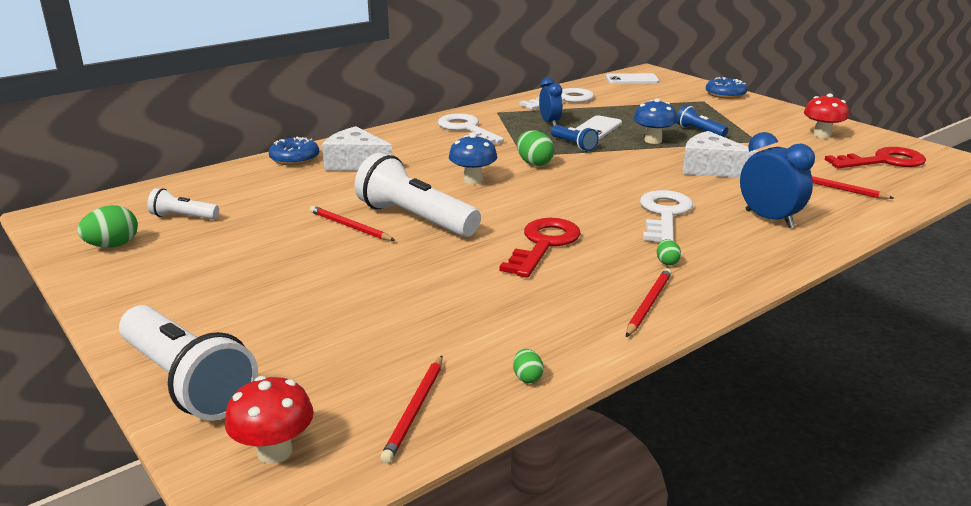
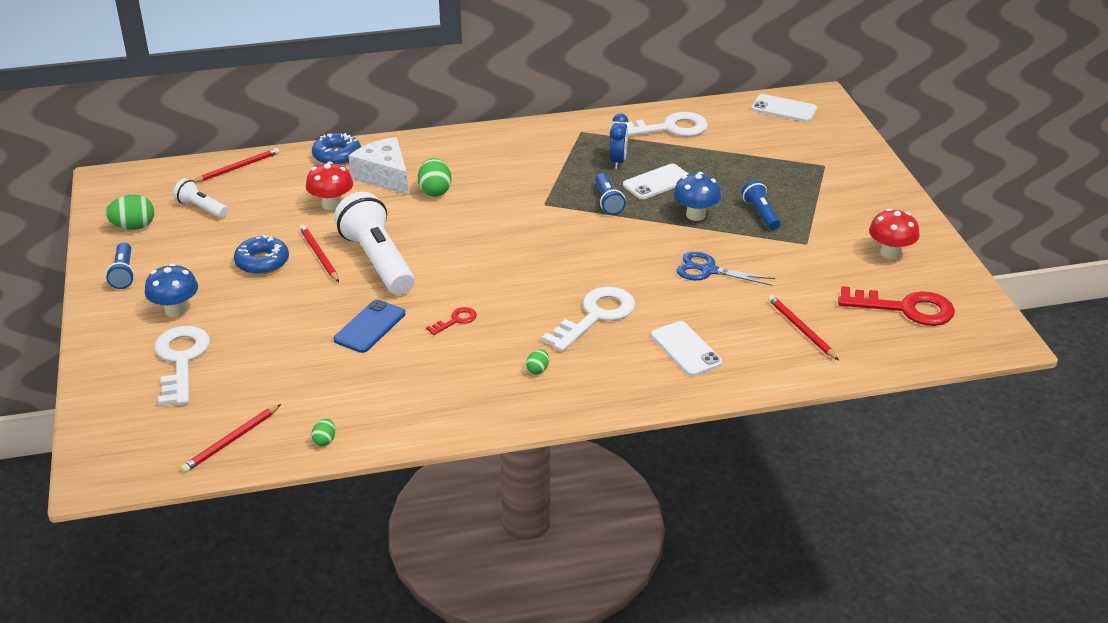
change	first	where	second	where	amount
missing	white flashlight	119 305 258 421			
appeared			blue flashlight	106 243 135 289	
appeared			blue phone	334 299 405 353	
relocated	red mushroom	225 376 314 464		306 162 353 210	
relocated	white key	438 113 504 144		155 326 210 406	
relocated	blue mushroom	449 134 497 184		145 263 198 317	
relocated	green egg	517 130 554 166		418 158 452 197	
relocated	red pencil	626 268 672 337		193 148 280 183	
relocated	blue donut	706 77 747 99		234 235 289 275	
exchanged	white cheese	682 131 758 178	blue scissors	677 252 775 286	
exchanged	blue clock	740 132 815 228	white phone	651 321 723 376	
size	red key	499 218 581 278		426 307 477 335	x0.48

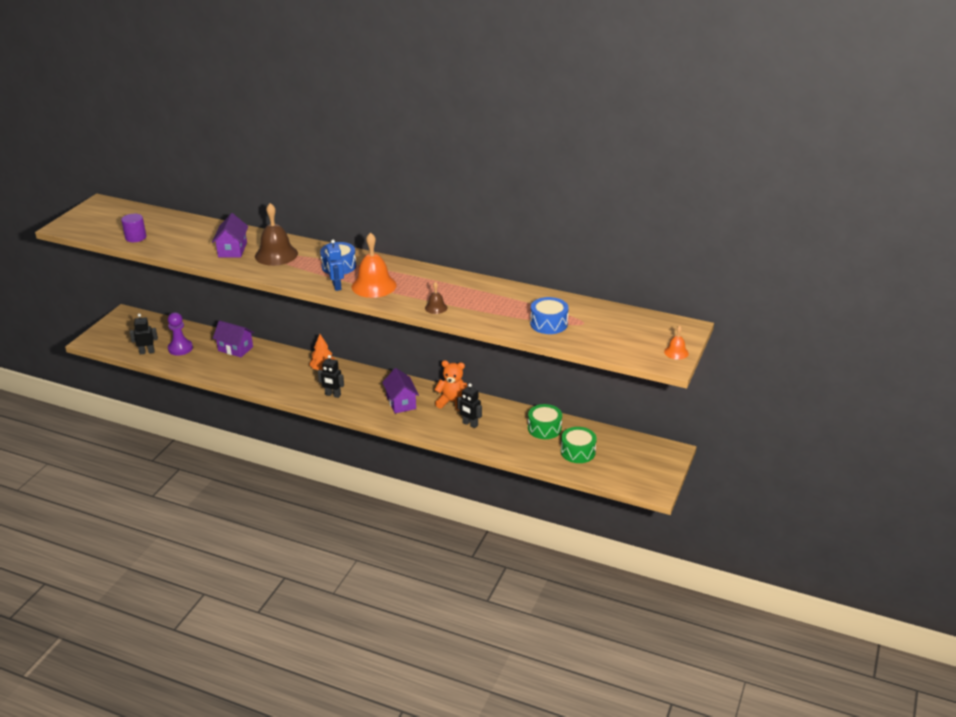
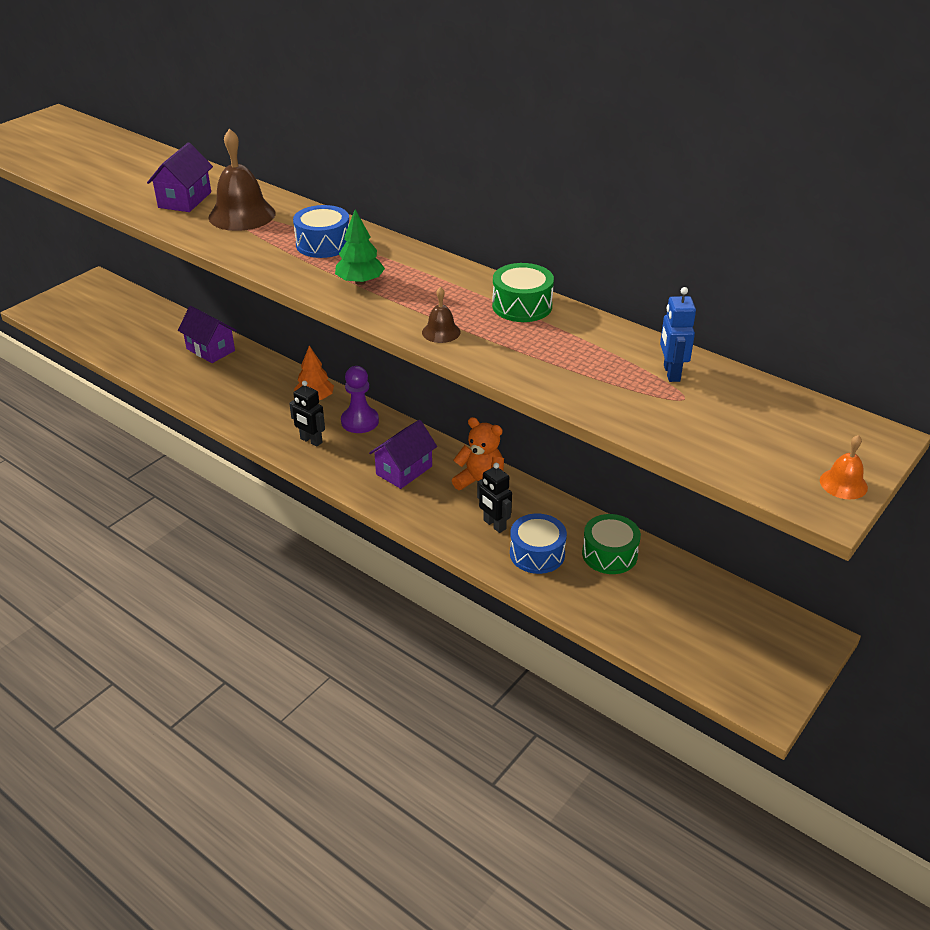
change	first	where	second	where	amount
missing	purple cylinder	121 214 146 242			
missing	black robot	130 313 158 355			
relocated	purple pawn	168 312 193 356		341 366 379 433	
relocated	blue robot	326 240 344 291		660 287 696 382	
relocated	blue drum	530 297 569 334		510 514 567 574	
relocated	green drum	561 427 597 463		492 263 554 322	
exchanged	orange bell	352 232 396 298	green tree	335 209 385 285	
spun	purple house	382 368 419 413		369 420 437 489	45 degrees clockwise

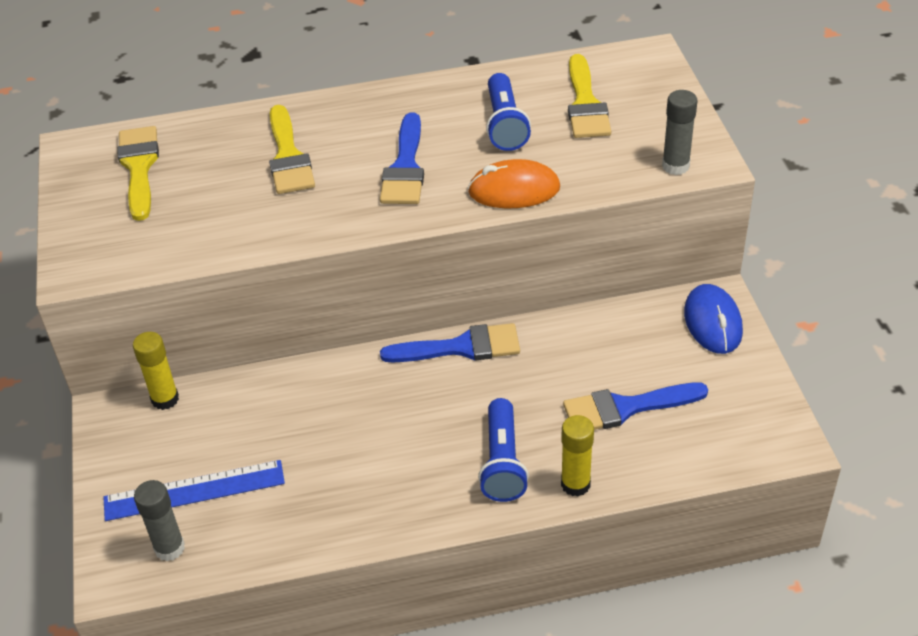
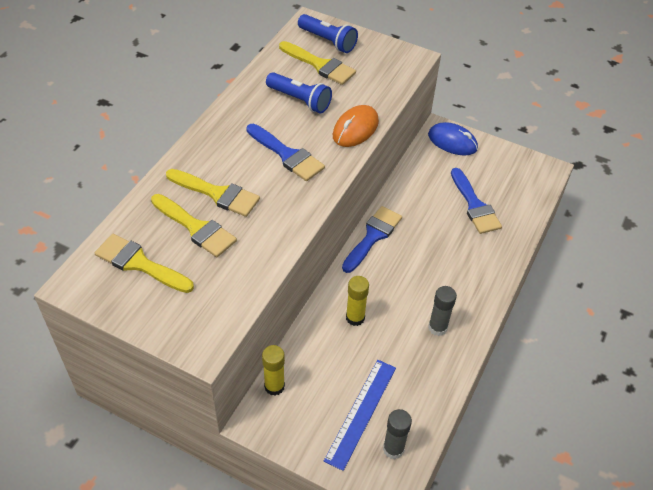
change	first	where	second	where	amount
appeared			yellow brush	151 194 237 257	
relocated	blue flashlight	478 398 529 502		298 14 358 53	
relocated	yellow glue stick	561 415 594 496		346 276 369 326	
relocated	grey glue stick	662 90 698 175		428 286 457 336	
spun	blue brush	563 382 708 430		451 168 502 234	45 degrees counterclockwise

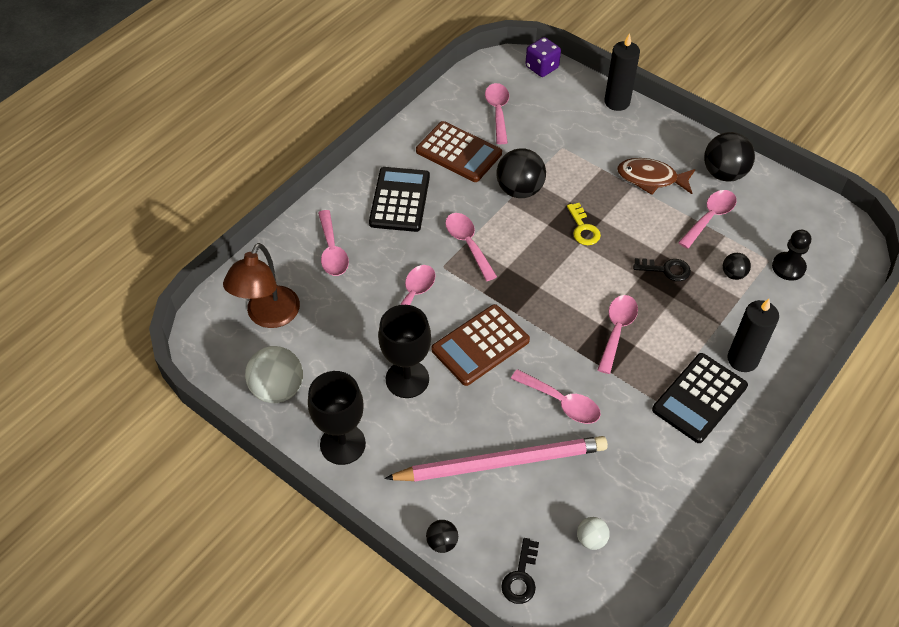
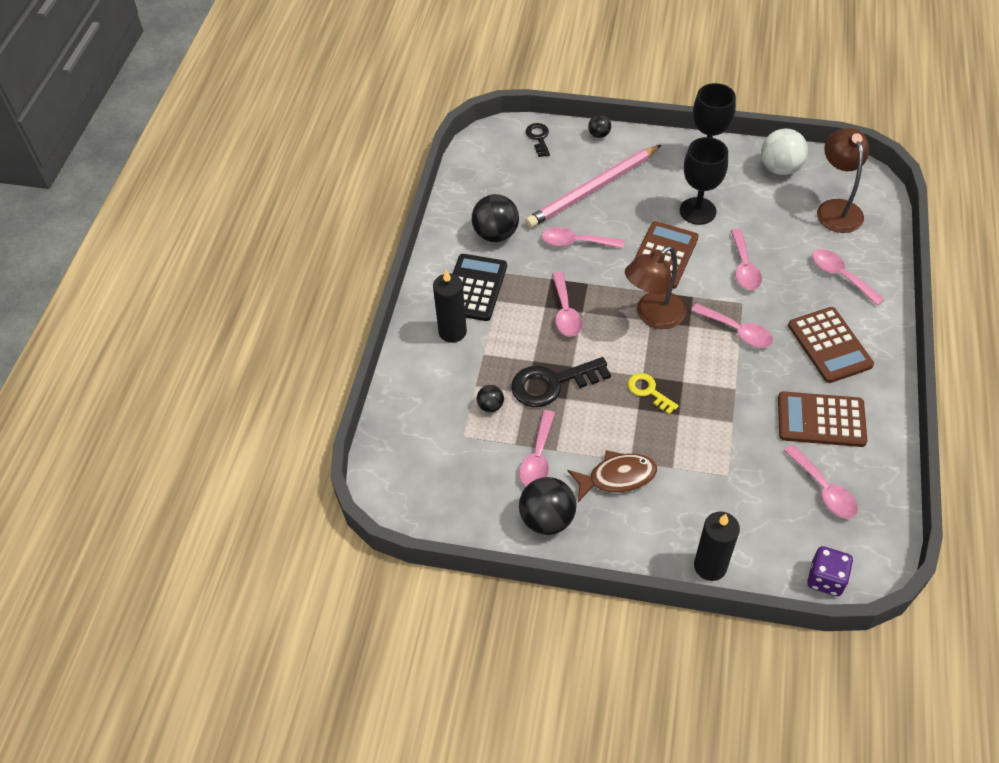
change	first	where	second	where	amount
missing	white ball	577 517 610 550			
missing	black pawn	772 230 811 281			
appeared			brown lamp	625 246 686 329	
relocated	black ball	497 148 546 198		472 194 519 242	
colour	black calculator	369 167 430 232	brown calculator	788 307 874 383	
size	black key	633 258 691 281		511 357 611 407	x1.77

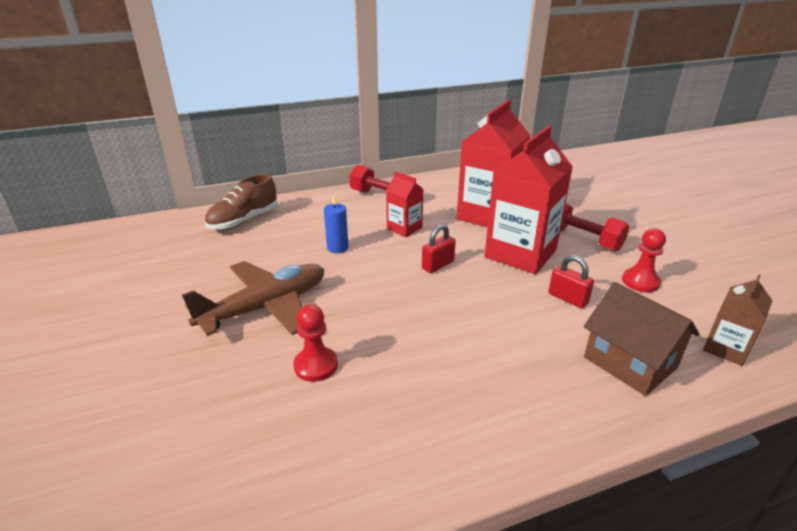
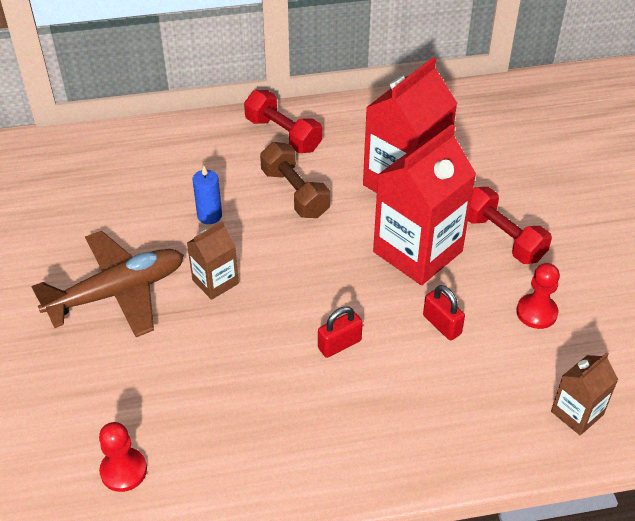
change	first	where	second	where	amount
missing	brown shoe	205 174 278 230			
missing	brown house	584 282 700 396			
appeared			brown carton	187 221 239 300	
relocated	red pawn	293 304 338 382		99 422 147 492	
relocated	red padlock	422 224 456 273		318 306 363 358	
exchanged	red carton	386 171 424 237	brown dumbbell	260 142 330 218	

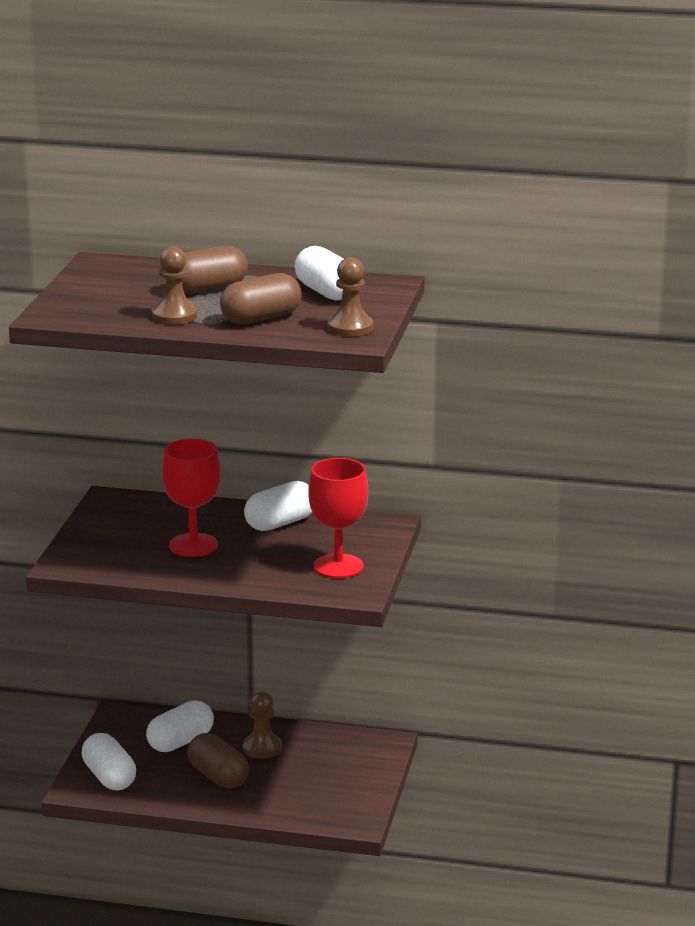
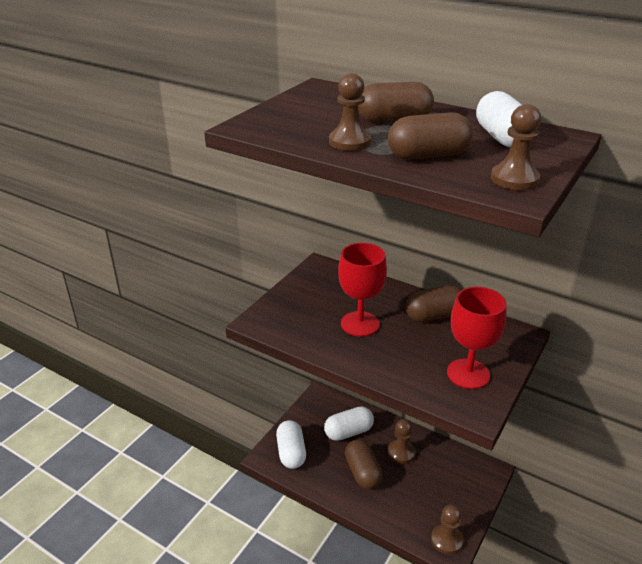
change	first	where	second	where	amount
appeared			brown pawn	431 504 463 555	
colour	white capsule	244 481 312 531	brown capsule	406 285 462 322	

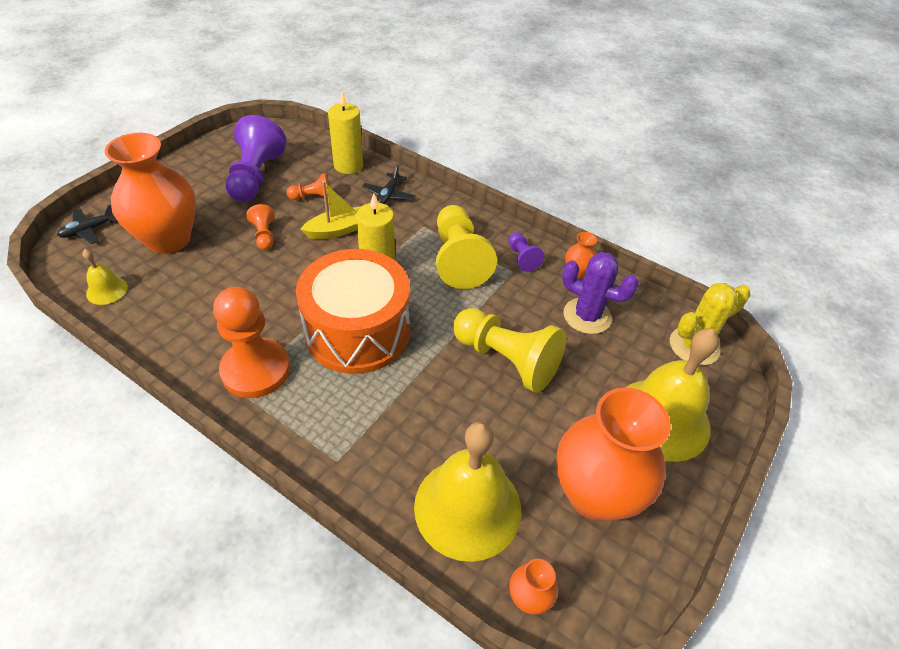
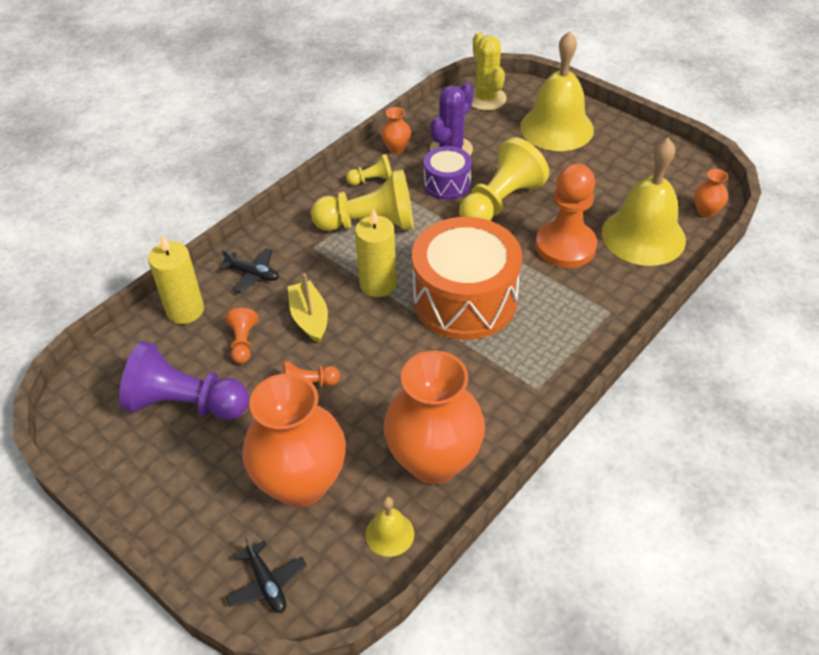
change	first	where	second	where	amount
appeared			purple drum	424 146 472 200	
relocated	orange pawn	213 287 290 398		536 163 597 268	
relocated	orange vase	556 387 671 521		384 351 485 484	
colour	purple pawn	508 232 544 272	yellow pawn	346 154 392 185	

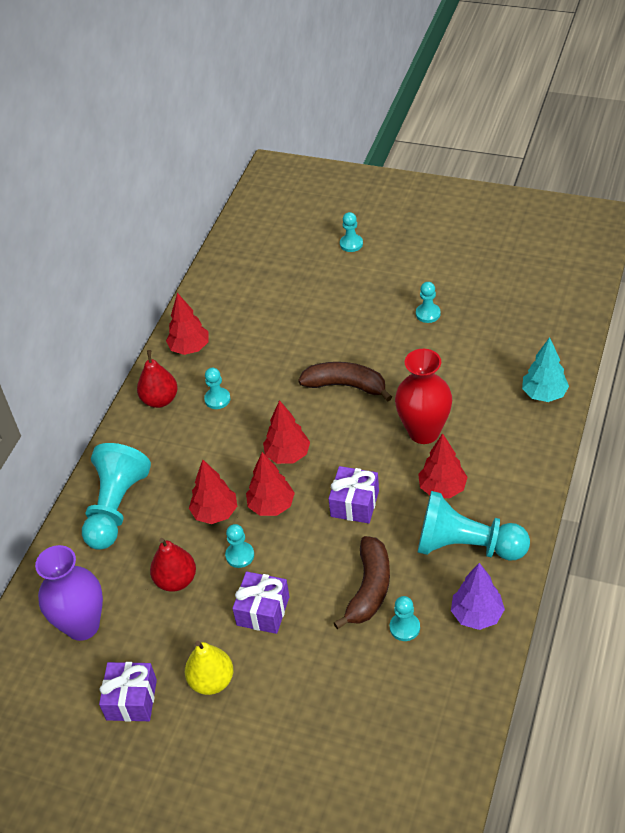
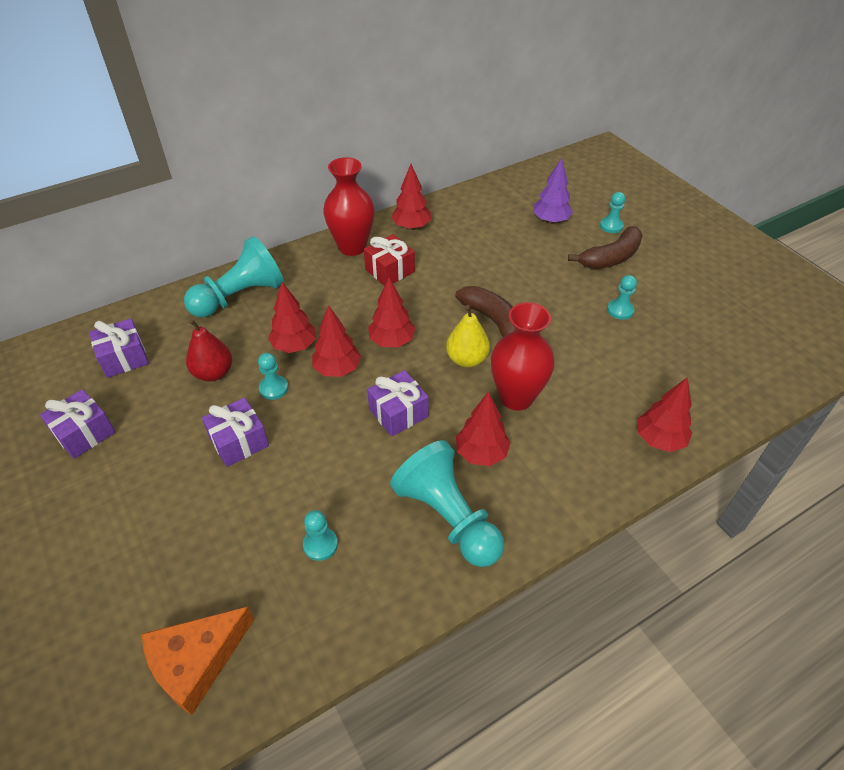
change	first	where	second	where	amount
appeared			orange cheese	142 606 254 715	
relocated	yellow pear	185 641 233 695		446 305 490 367	
relocated	brown banana	334 536 390 629		568 226 643 269	
relocated	purple tree	451 563 505 630		533 157 573 224	
exchanged	purple vase	35 545 103 641	purple gift	89 318 149 378	
exchanged	red pear	137 350 178 408	red vase	323 157 375 256	
exchanged	turquoise pawn	204 368 230 409	red gift	364 234 415 286	
colour	turquoise tree	522 337 569 402	red tree	638 377 693 452	

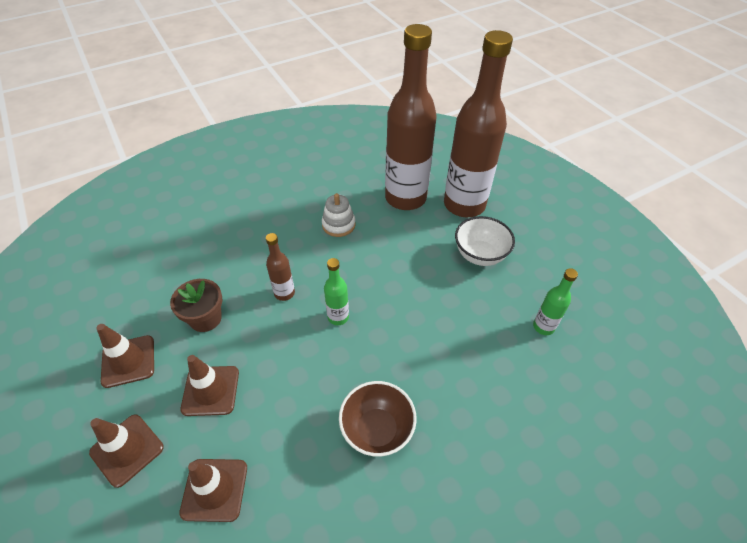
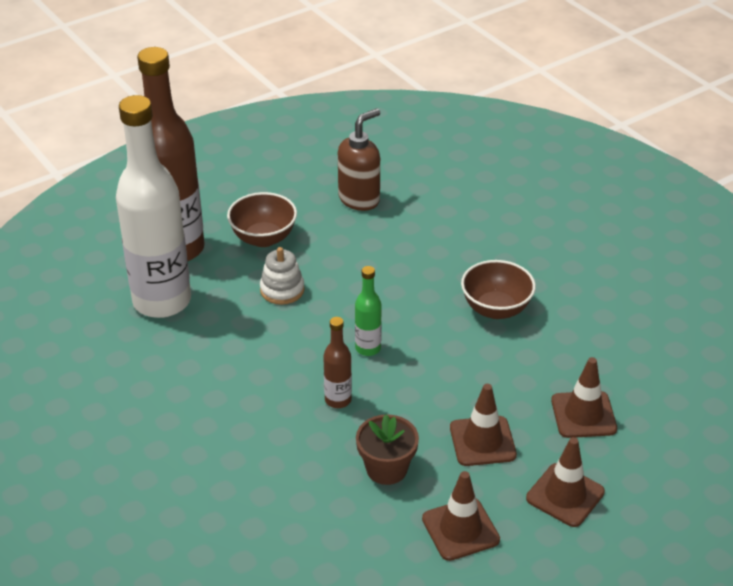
change	first	where	second	where	amount
relocated	white stacking toy	322 193 355 237		260 247 305 305	
exchanged	green bottle	533 268 578 335	brown soap dispenser	338 108 380 211	
colour	brown bottle	385 24 437 210	white bottle	116 95 191 318	
colour	white bowl	455 216 515 266	brown bowl	227 192 297 247	

